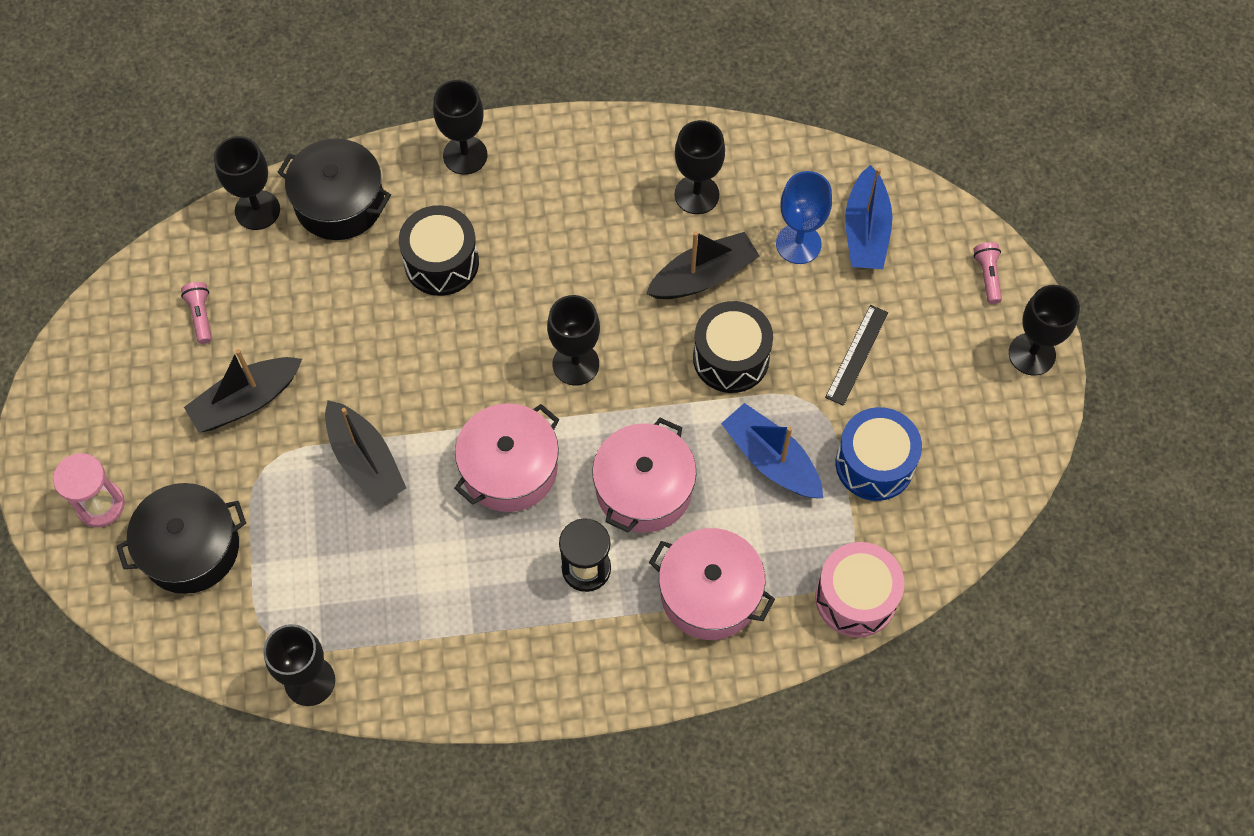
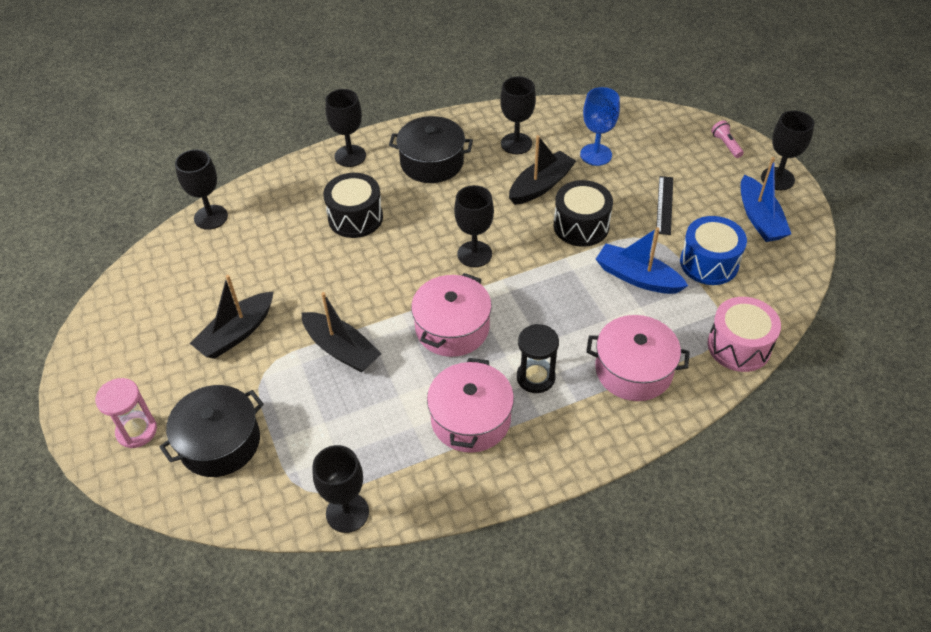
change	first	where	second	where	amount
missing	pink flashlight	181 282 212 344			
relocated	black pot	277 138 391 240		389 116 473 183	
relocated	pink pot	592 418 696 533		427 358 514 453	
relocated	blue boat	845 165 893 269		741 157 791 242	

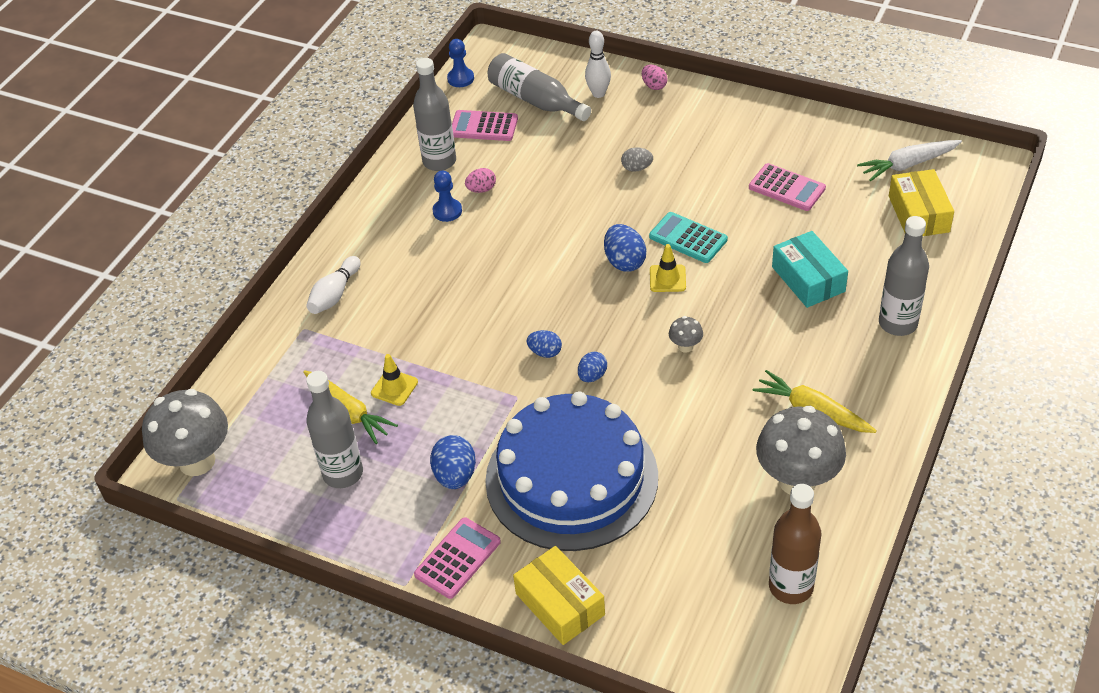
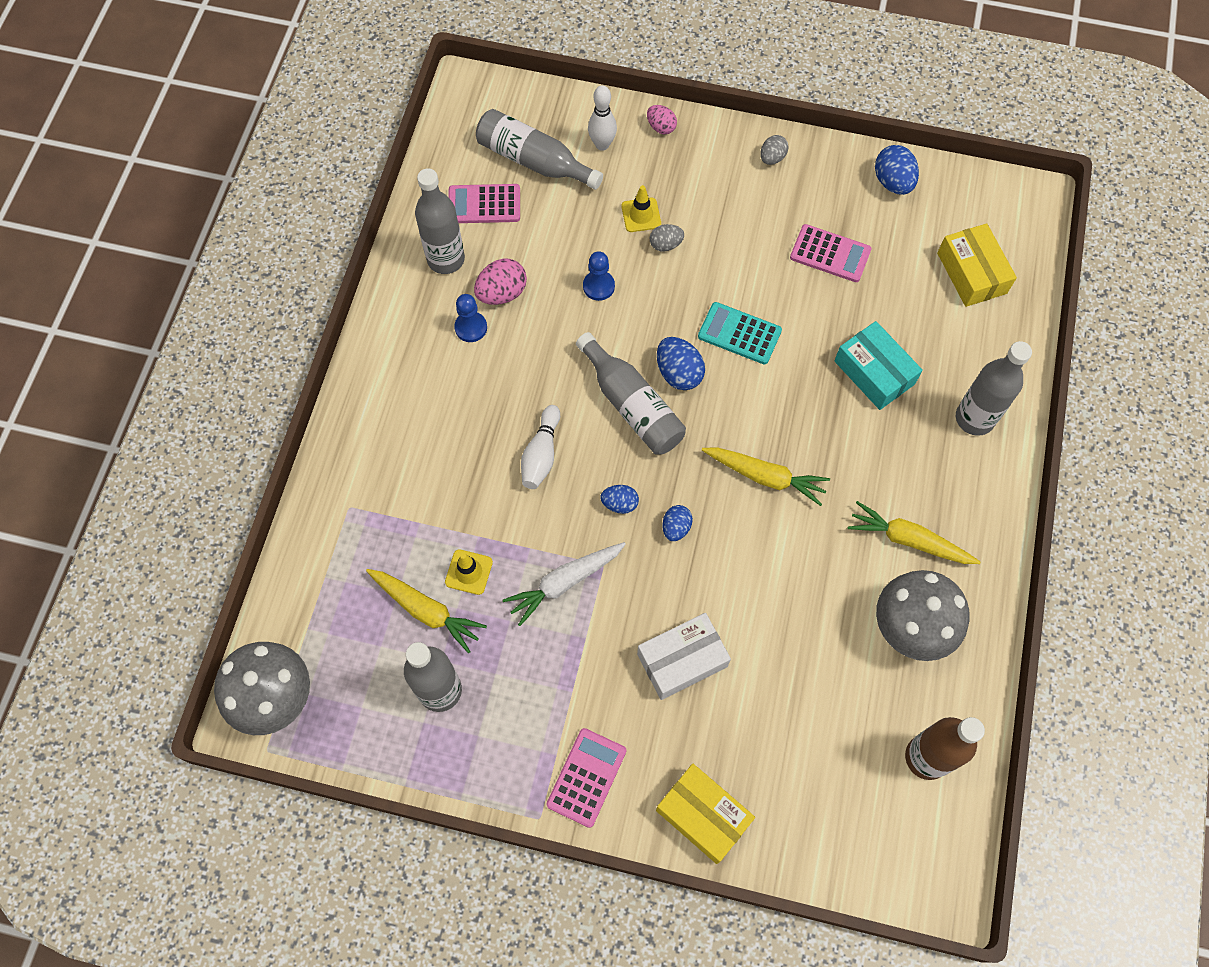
change	first	where	second	where	amount
appeared			grey bottle	576 332 686 455	
appeared			grey egg	760 135 788 165	
relocated	white bowling pin	306 256 361 314		521 405 560 489	
relocated	blue egg	430 435 476 489		875 145 919 195	
relocated	blue pawn	447 39 474 87		583 252 615 301	
relocated	yellow traffic cone	650 244 686 292		621 185 661 232	
relocated	white carrot	857 140 962 181		503 542 626 626	
exchanged	blue cake	485 391 658 551	white box	637 613 731 700	
exchanged	grey mushroom	669 316 703 353	yellow carrot	702 447 830 506	
size	pink egg	465 168 496 193		474 259 527 305	x1.57

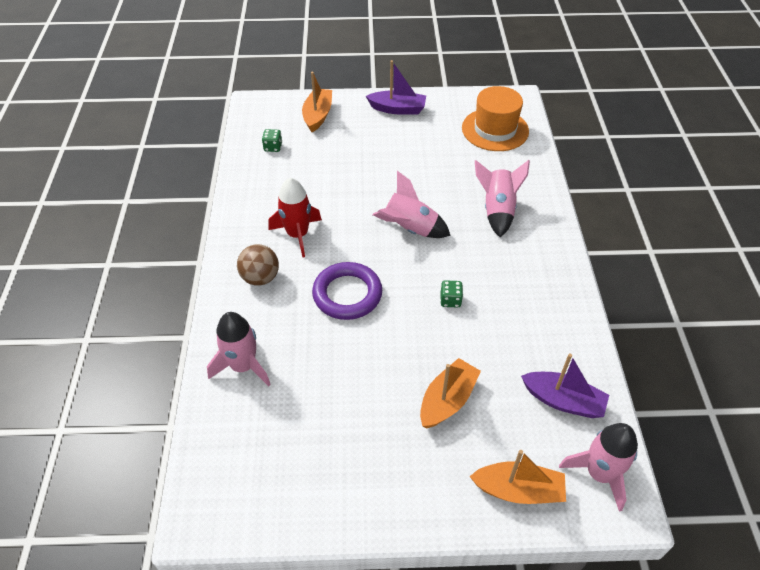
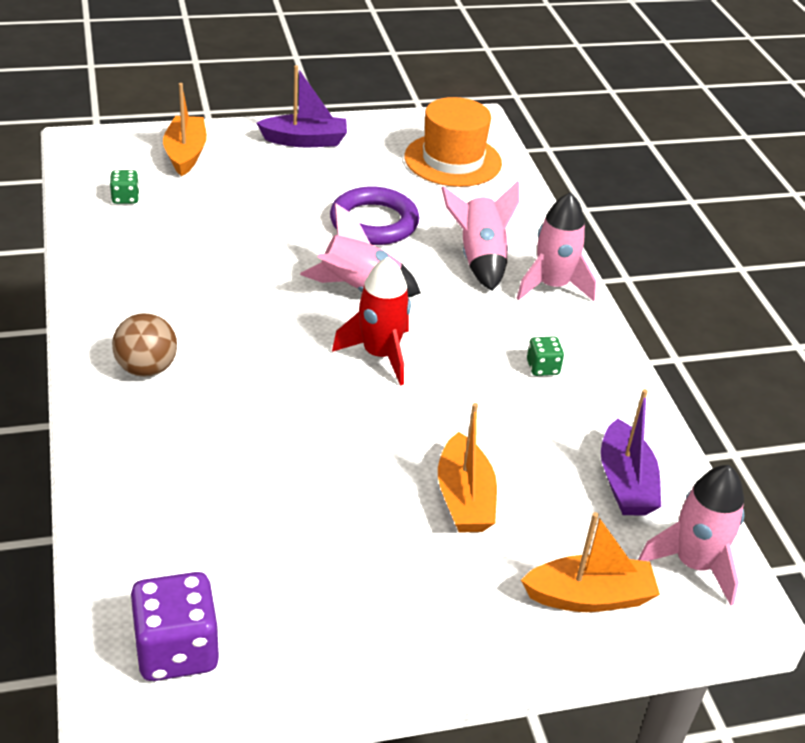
change	first	where	second	where	amount
appeared			purple dice	130 572 219 681	
relocated	pink rocket	207 312 271 386		516 192 596 301	
relocated	red rocket	268 178 322 258		332 257 411 386	
relocated	purple ring	312 262 382 320		330 186 419 245	
relocated	green dice	440 280 463 308		527 336 564 376	
spun	orange boat	420 358 481 428		438 403 497 533	150 degrees clockwise
spun	purple boat	521 353 609 418		601 389 661 515	75 degrees clockwise

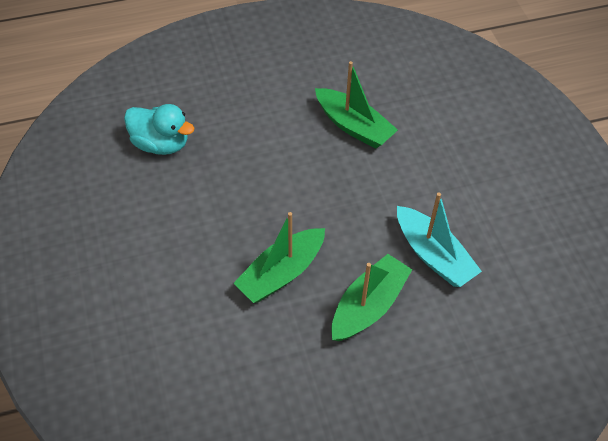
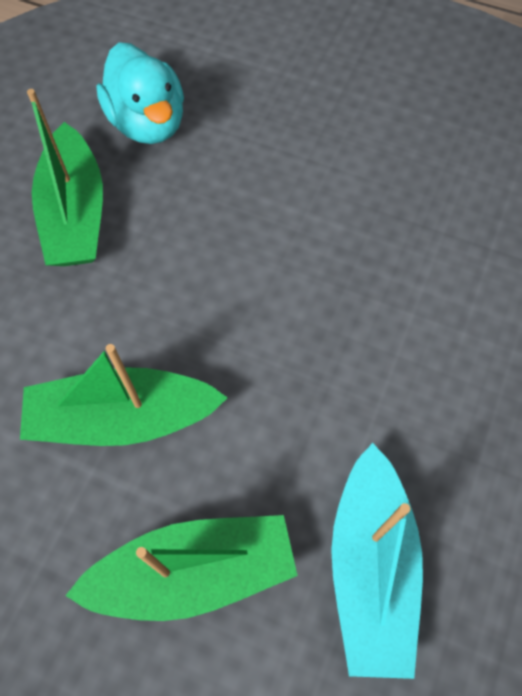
change	first	where	second	where	amount
relocated	green boat	315 61 398 149		27 89 103 266	

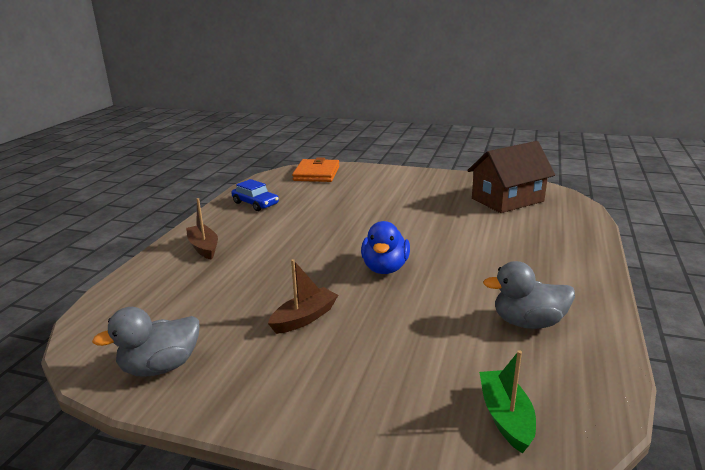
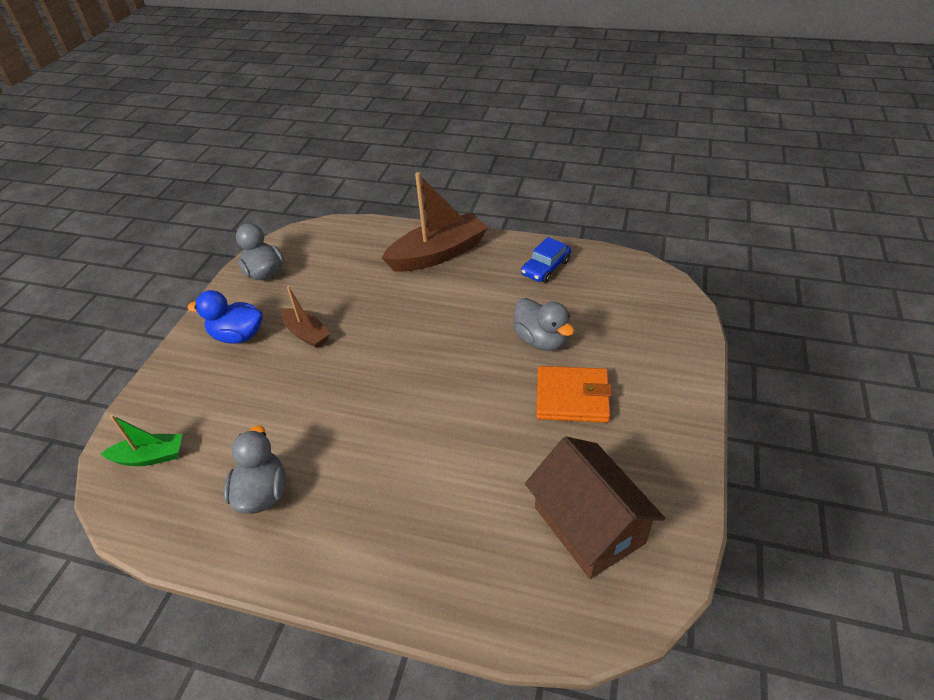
change	first	where	second	where	amount
appeared			grey duck	513 298 574 351	
relocated	orange wallet	292 157 339 182		536 366 612 423	
relocated	blue duck	361 221 410 274		187 290 263 344	
size	brown boat	186 198 218 260		381 172 488 272	x1.84

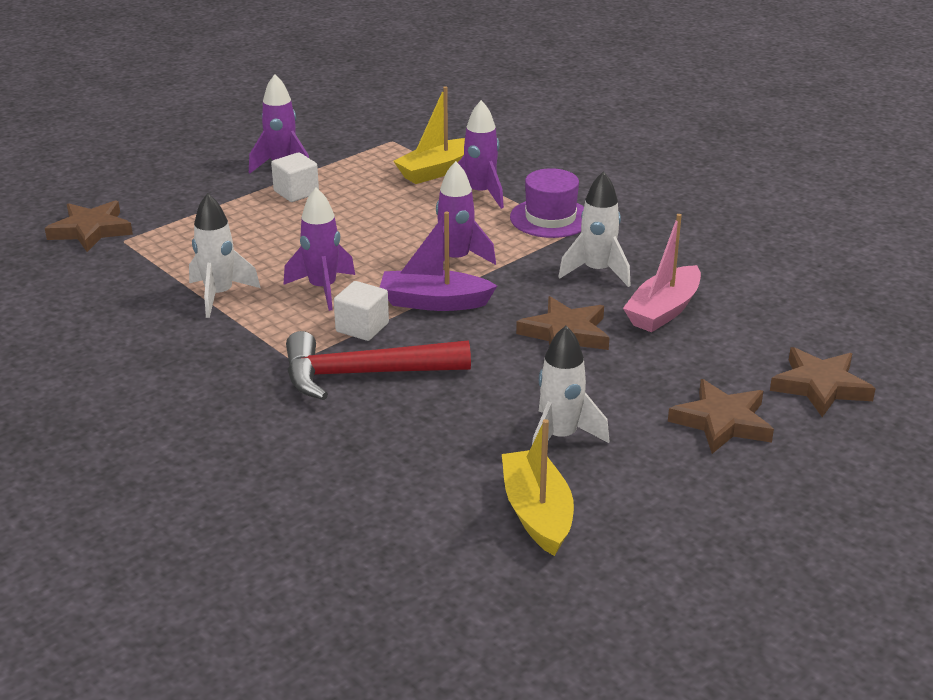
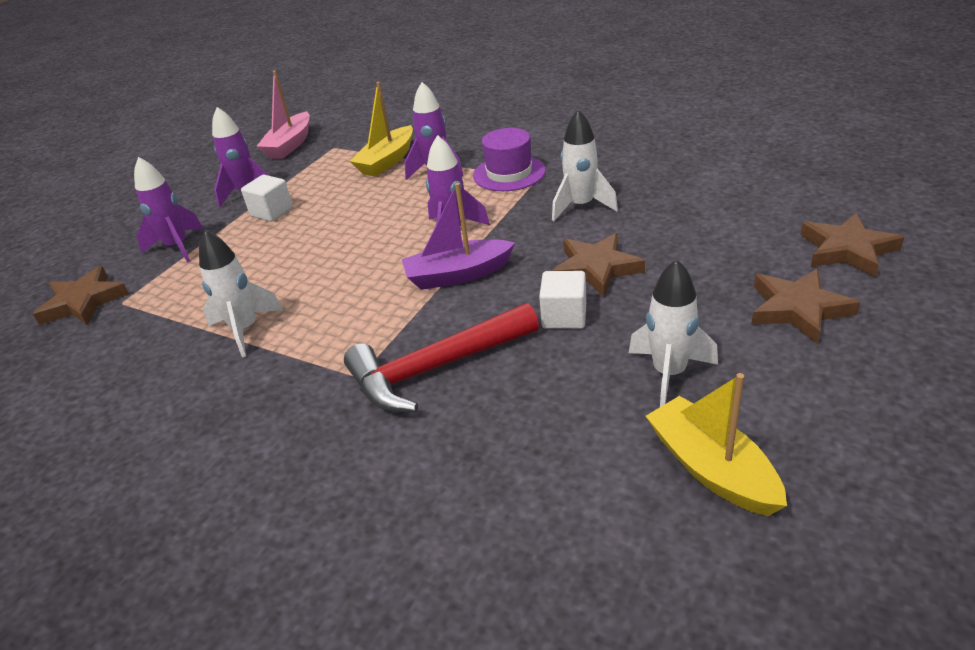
change	first	where	second	where	amount
relocated	purple rocket	284 188 355 311		134 157 203 263	
relocated	white cube	334 281 389 341		539 271 586 329	
relocated	pink boat	623 214 701 332		256 70 310 159	

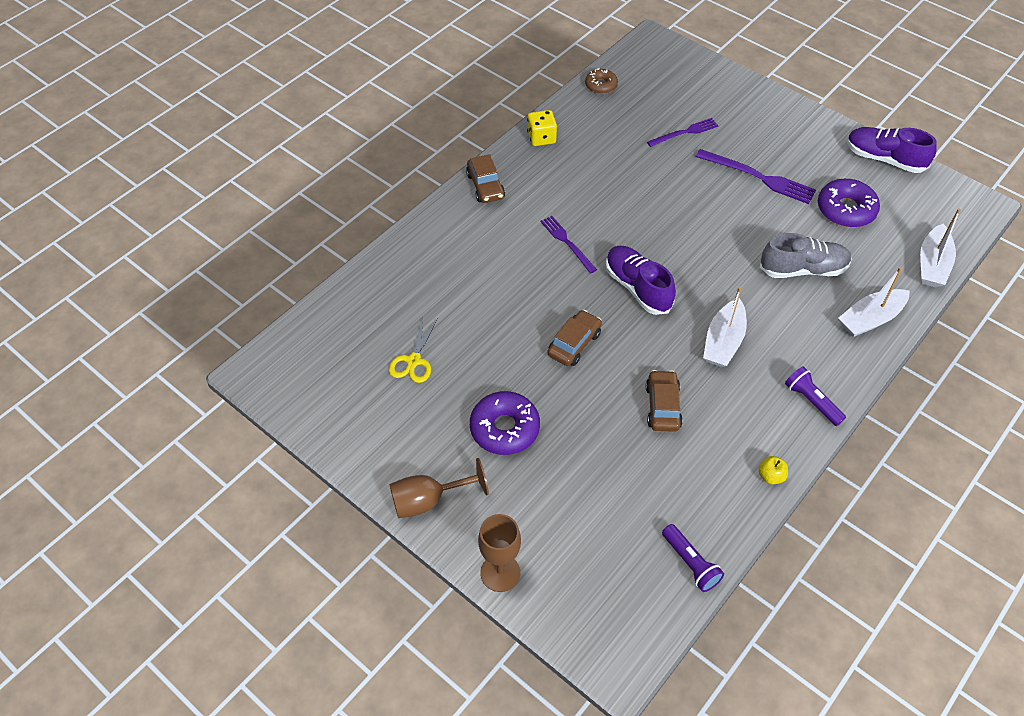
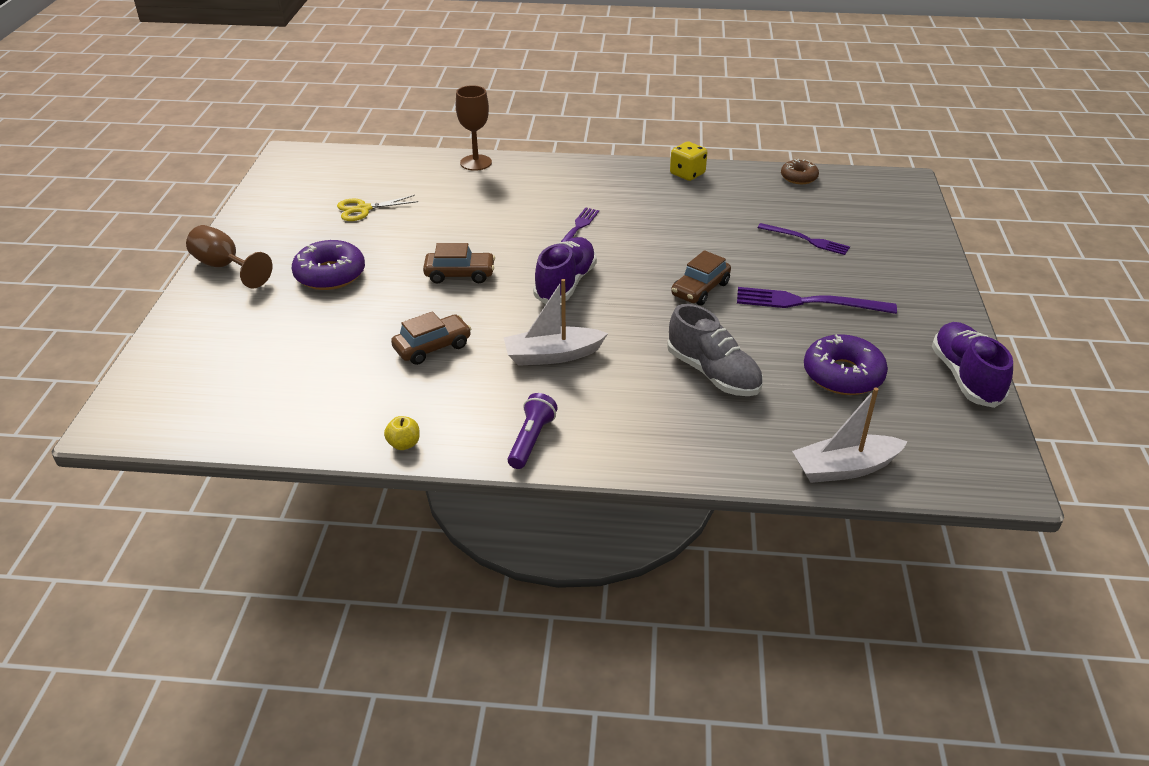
change	first	where	second	where	amount
missing	purple flashlight	662 524 724 592			
missing	white boat	838 267 910 337			
relocated	brown car	466 154 505 203		671 250 731 305	
relocated	brown goblet	478 514 521 592		456 85 492 171	
spun	purple fork	695 149 816 204		737 287 897 314	105 degrees clockwise

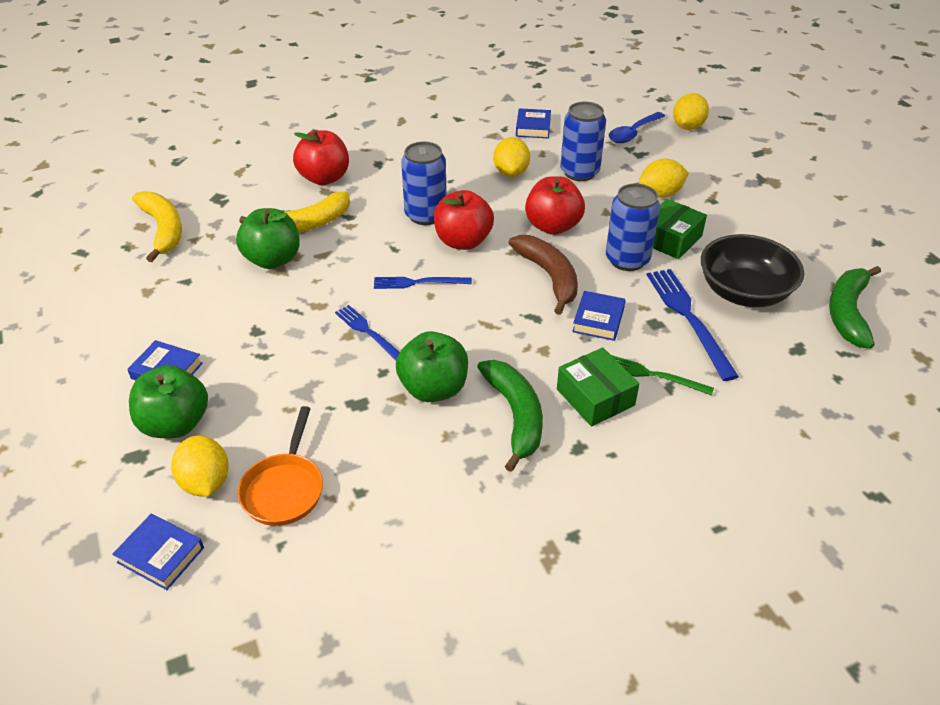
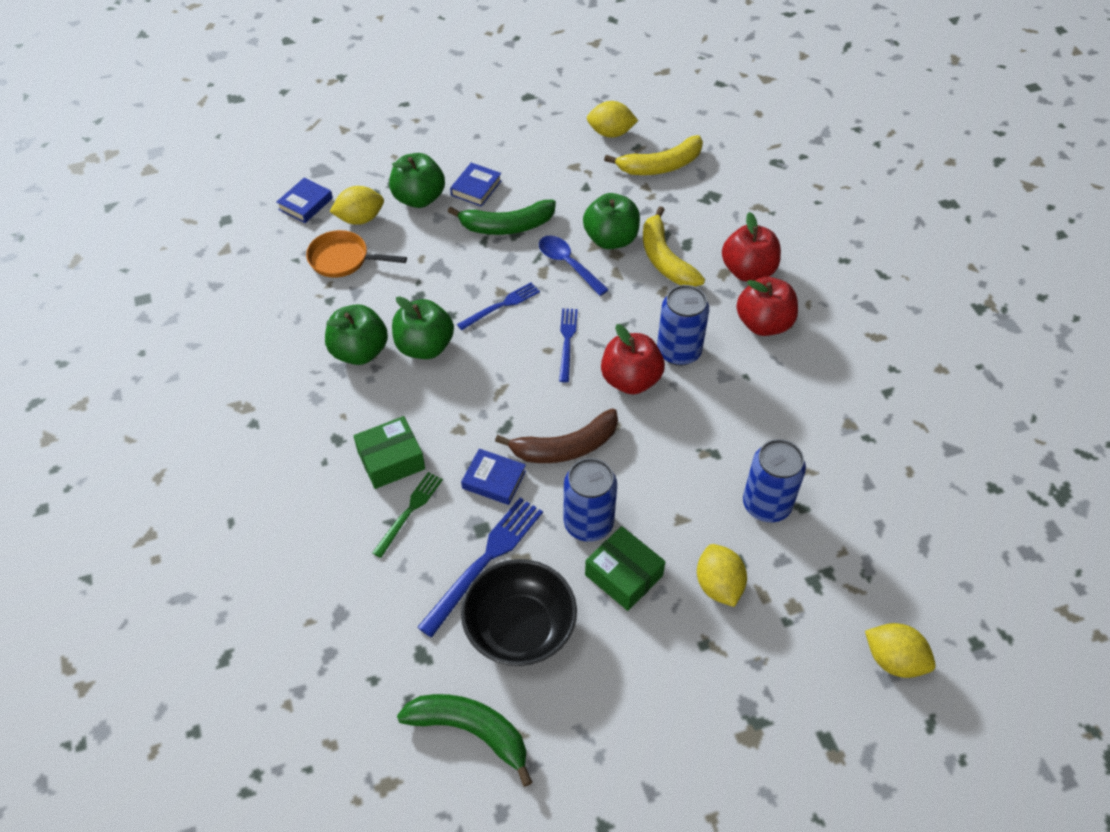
change	first	where	second	where	amount
missing	blue book	516 108 551 138			
appeared			green apple	325 304 388 365	
relocated	green banana	477 360 543 472		448 200 556 235	
relocated	yellow lemon	493 137 530 177		587 101 638 138	
relocated	red apple	525 176 585 235		736 277 798 336	
relocated	blue spoon	609 112 665 143		539 236 609 296	
spun	blue fork	647 269 739 381		417 498 543 637	45 degrees counterclockwise

